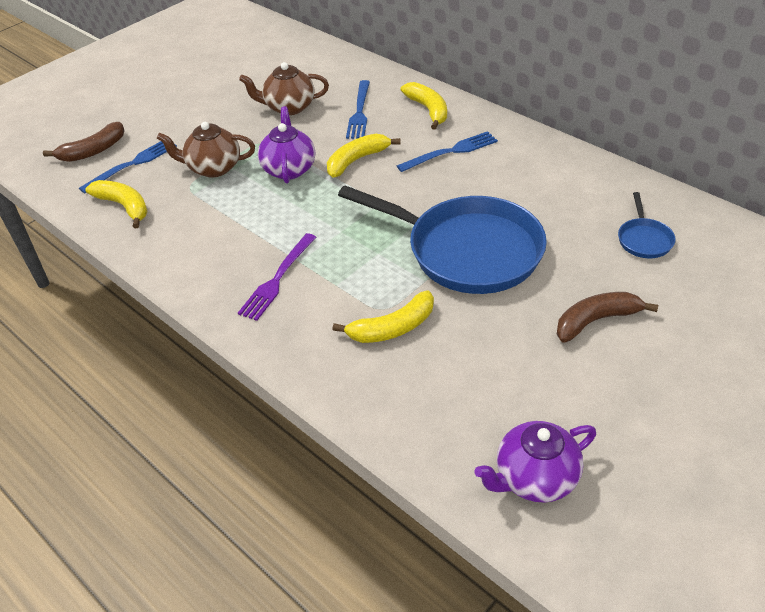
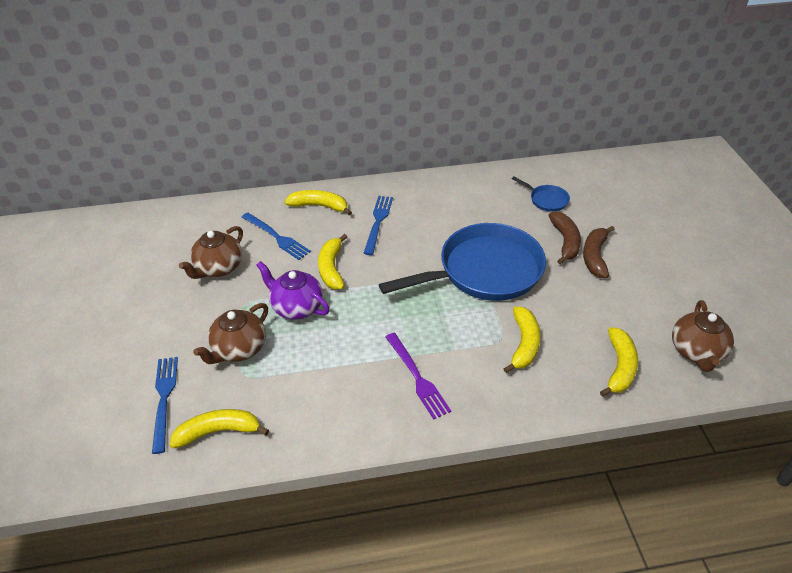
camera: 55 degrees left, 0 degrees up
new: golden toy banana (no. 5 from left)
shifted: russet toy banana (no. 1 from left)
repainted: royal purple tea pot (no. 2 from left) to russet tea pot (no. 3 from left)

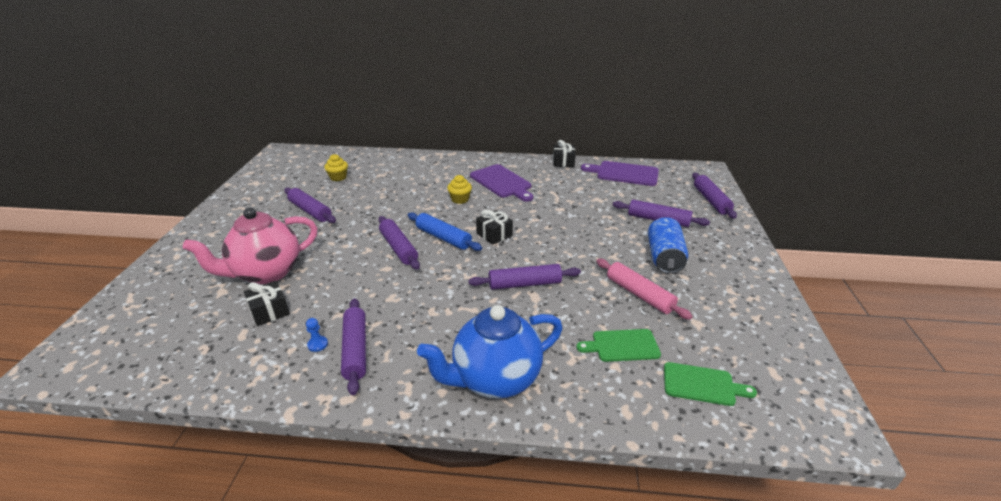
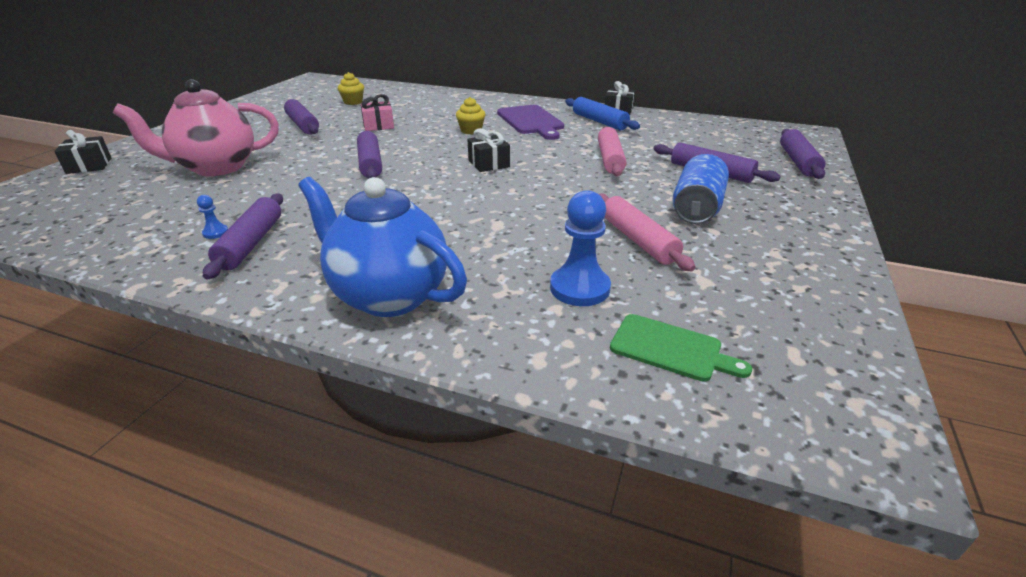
camera: 15 degrees right, 0 degrees up
gone: royal purple rolling pin (no. 4 from left); royal purple bread board (no. 2 from left)
new: rosy gift; rosy rolling pin (no. 1 from left)
shifted: black gift (no. 1 from left); cobalt rolling pin
swapped: leaf-green bread board (no. 1 from left) to cobalt pawn (no. 2 from left)
rotated: cobalt tea pot 45 degrees clockwise

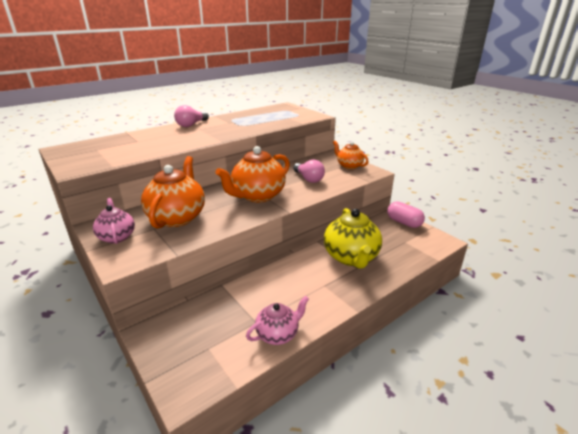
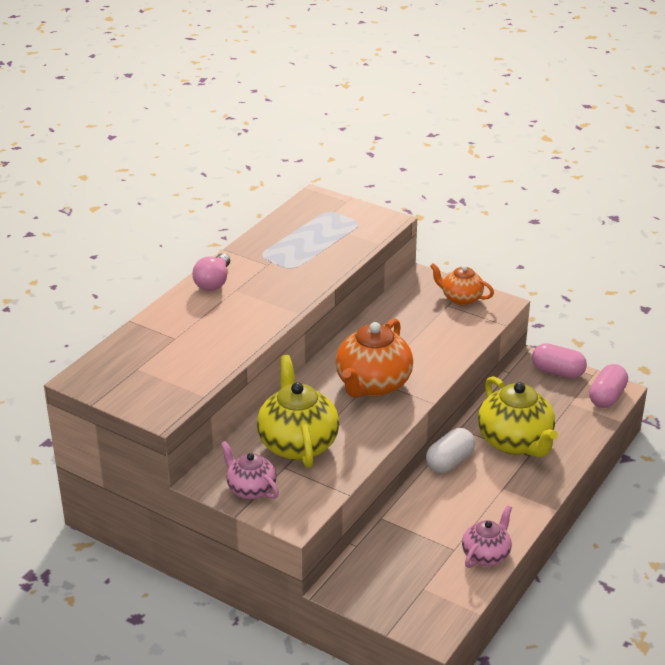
camera: 20 degrees left, 5 degrees up
gone: rosy bulb (no. 2 from left)
new: snow-white pill; rosy pill (no. 2 from left)
repainted: orange tea pot (no. 1 from left) to golden tea pot (no. 1 from left)

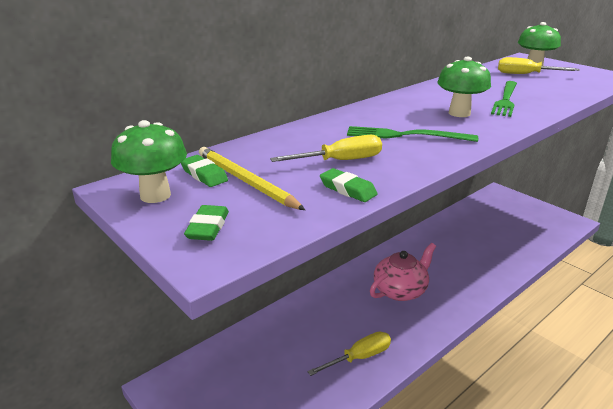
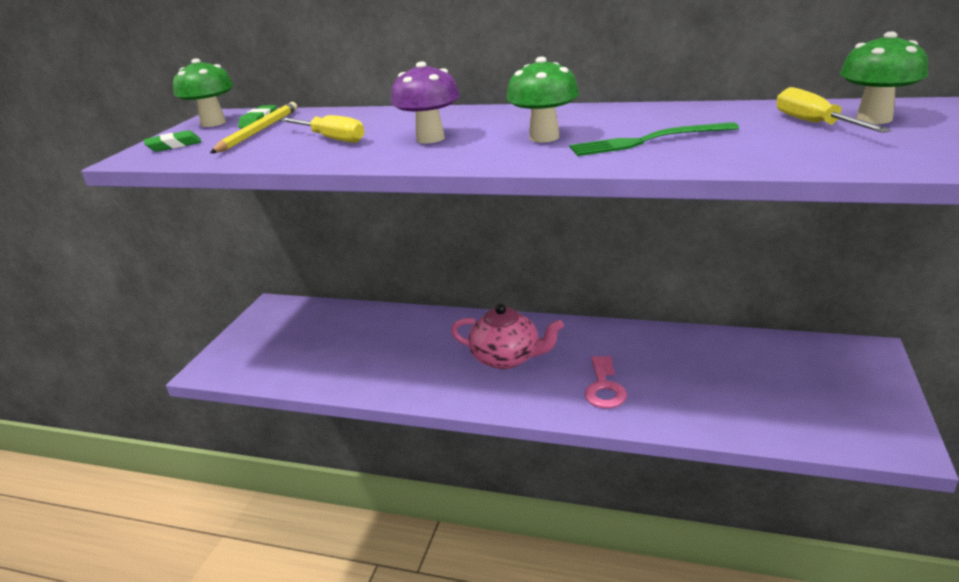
camera: 60 degrees right, 0 degrees up
gone: golden screwdriver (no. 2 from left); leaf-green gum eraser (no. 3 from left)
new: rosy key
swapped: leaf-green fork (no. 1 from left) to royal purple toadstool

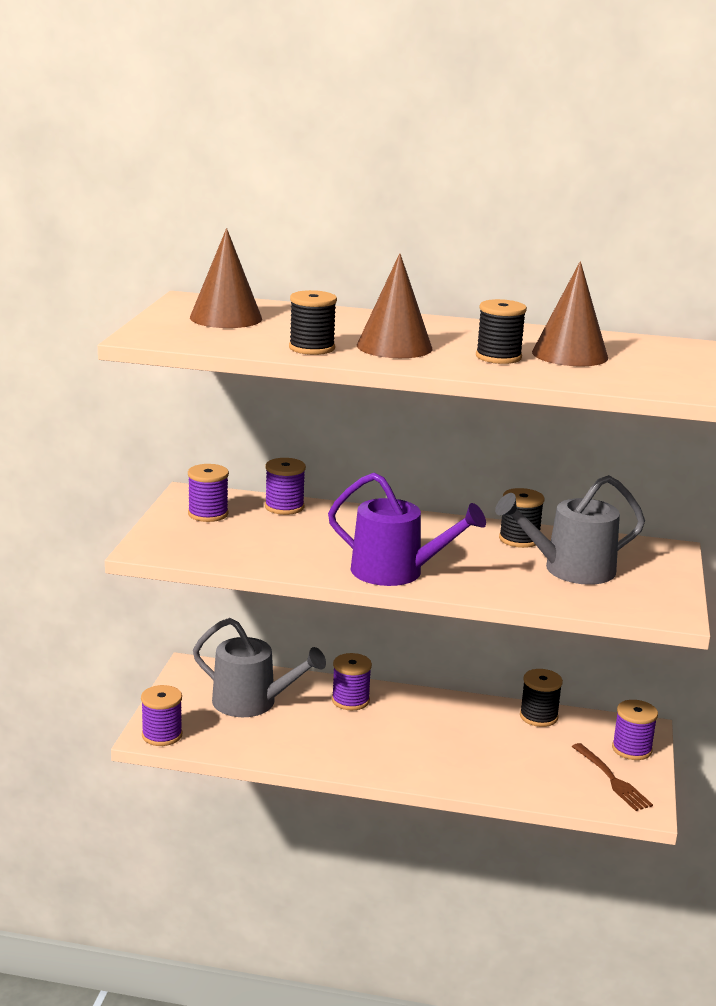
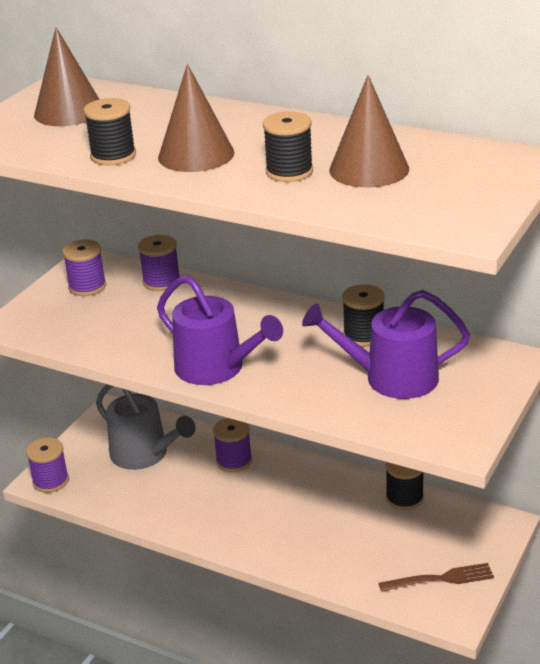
camera: 20 degrees right, 10 degrees up
gone: royal purple reel of thread (no. 5 from left)
repainted: gray watering can (no. 2 from left) to royal purple watering can (no. 2 from left)
rotated: russet fork 90 degrees counterclockwise

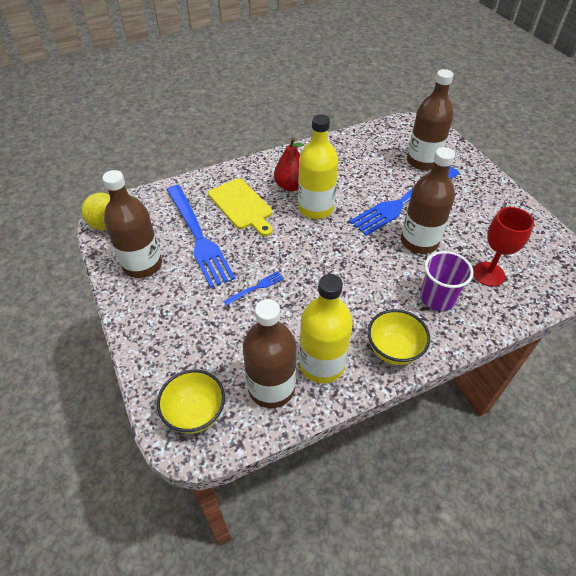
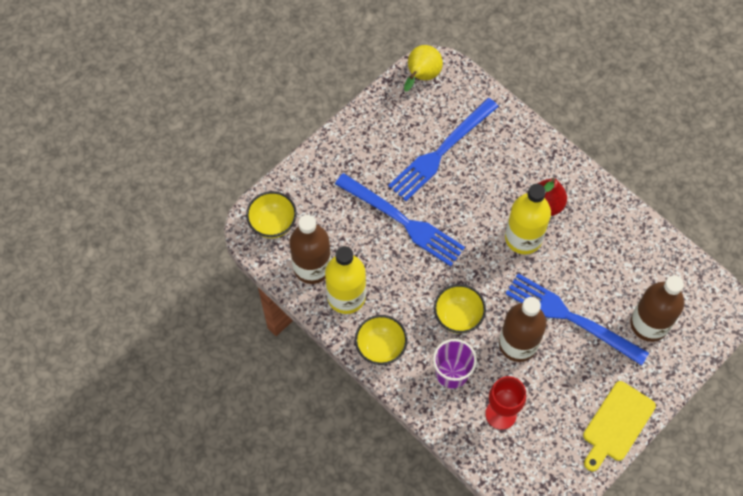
camera: 70 degrees right, 15 degrees up
gone: russet flask (no. 1 from left)
new: golden serving bowl (no. 3 from left)
shifted: golden bread board
scaled: cobalt fork (no. 2 from left in the first image) x2.43

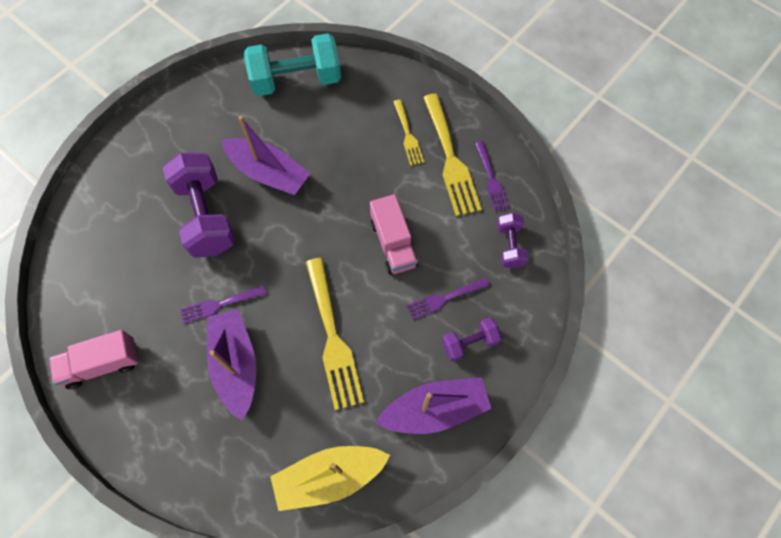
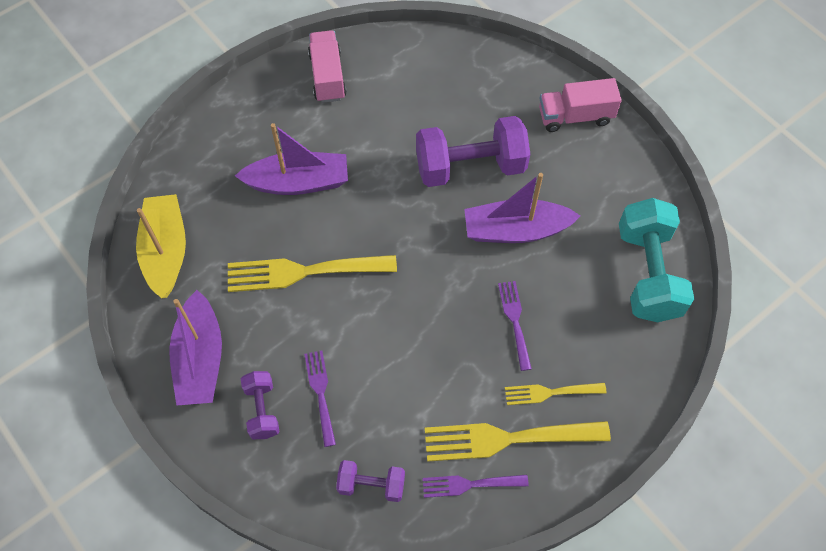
camera: 100 degrees right, 5 degrees down
shifted: royal purple fork (no. 1 from left in the first image) to royal purple fork (no. 3 from left); rosy lorry (no. 2 from left)
rotated: royal purple sailboat (no. 2 from left in the first image) 45 degrees clockwise

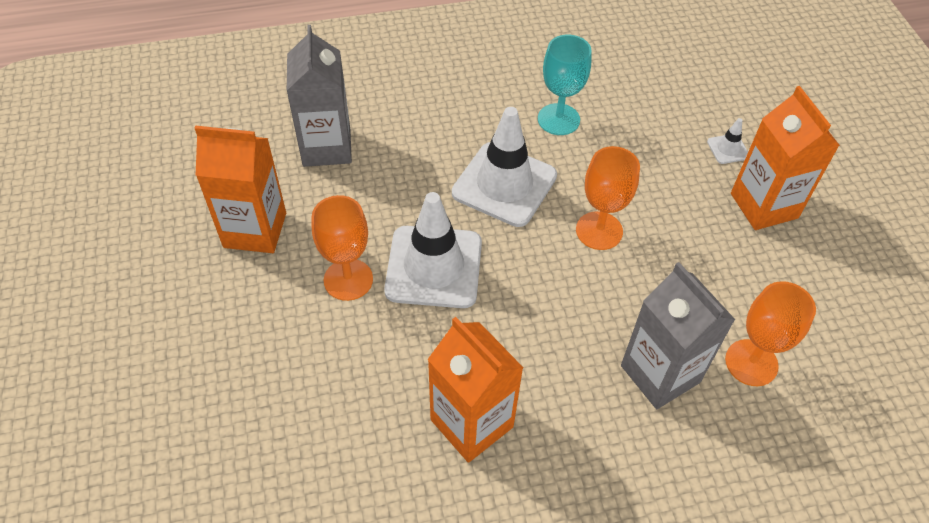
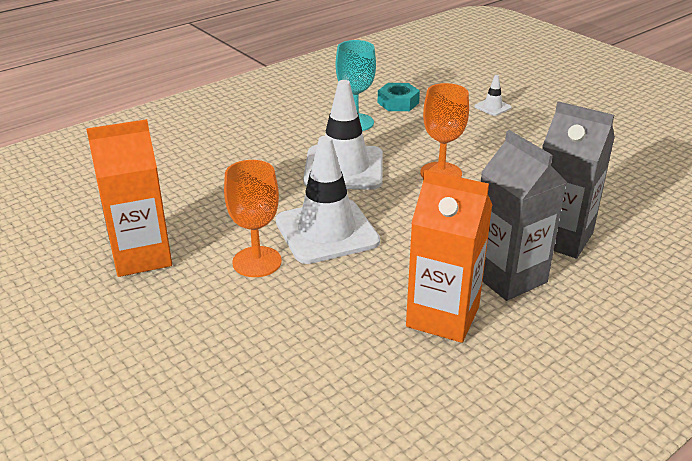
camera: 25 degrees left, 20 degrees down
gone: orange goblet (no. 3 from left); orange milk carton (no. 3 from left)
new: turquoise nut
shifted: gray milk carton (no. 1 from left)

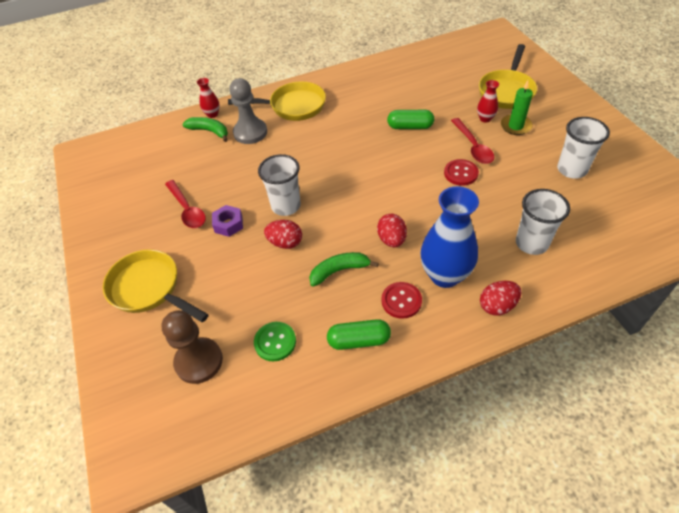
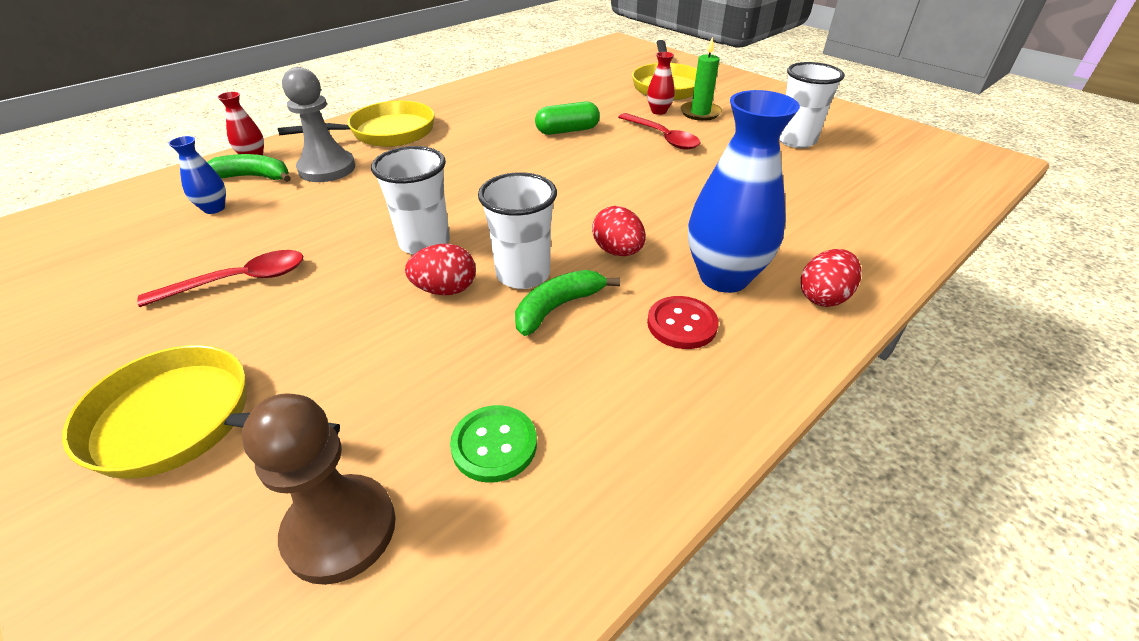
camera: 25 degrees left, 10 degrees down
gone: royal purple nut; leaf-green pill (no. 1 from left); scarlet shirt button (no. 2 from left)
new: cobalt flower vase (no. 1 from left)
shifted: snow-white beaker (no. 2 from left)
rotated: scarlet tablespoon (no. 1 from left) 60 degrees counterclockwise

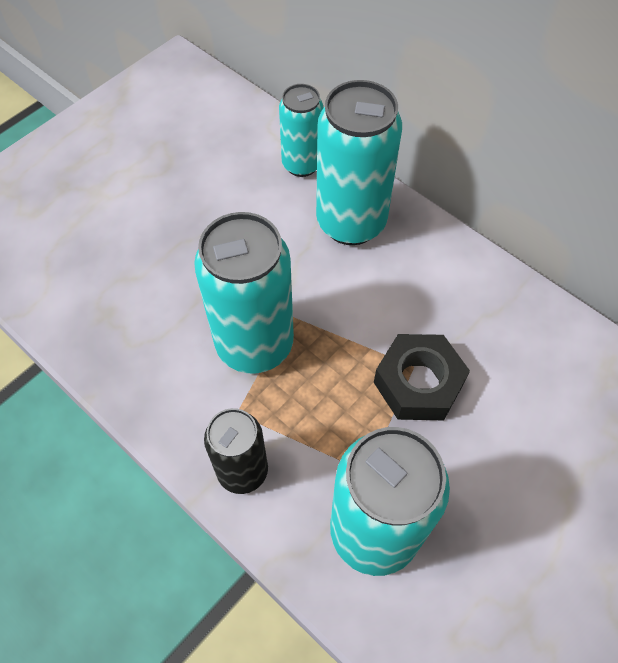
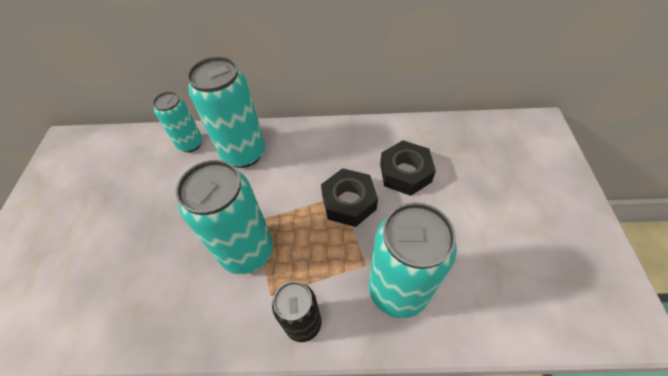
camera: 40 degrees left, 5 degrees down
new: black nut (no. 2 from left)

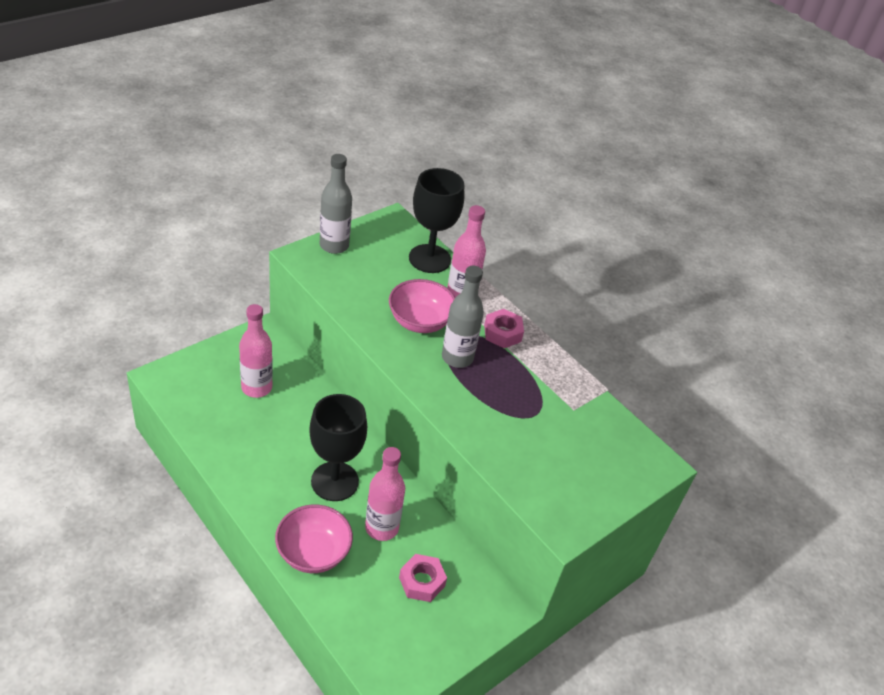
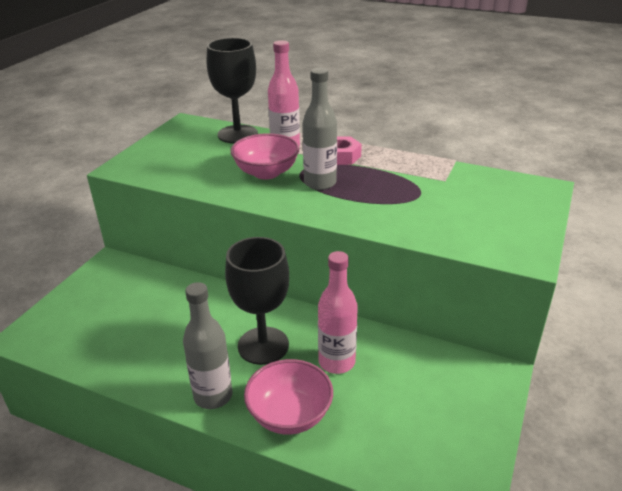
camera: 20 degrees left, 10 degrees down
gone: rosy flask (no. 1 from left); rosy nut (no. 1 from left)
shifted: gray flask (no. 1 from left)

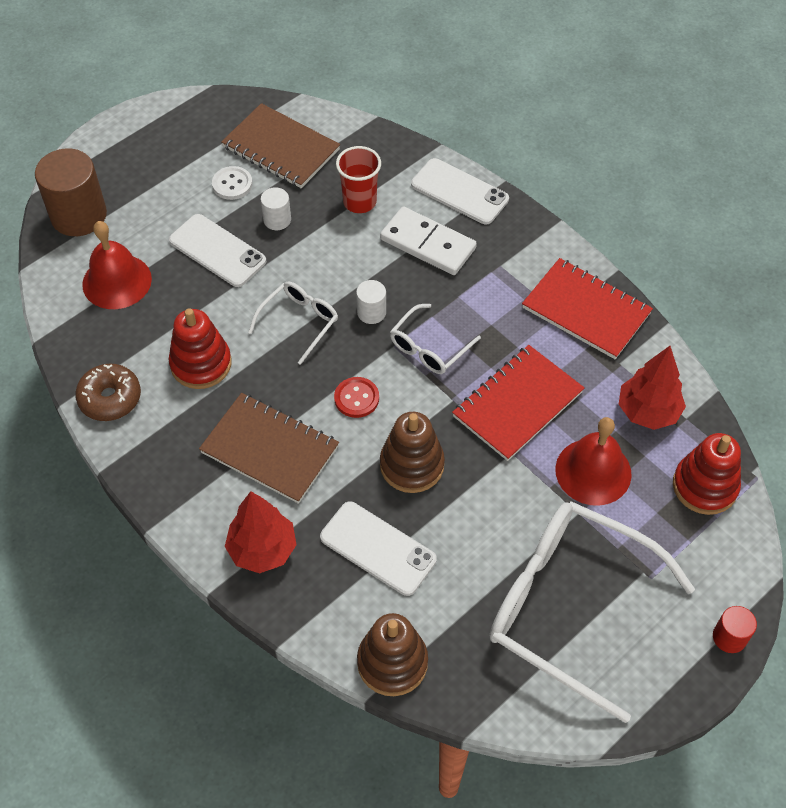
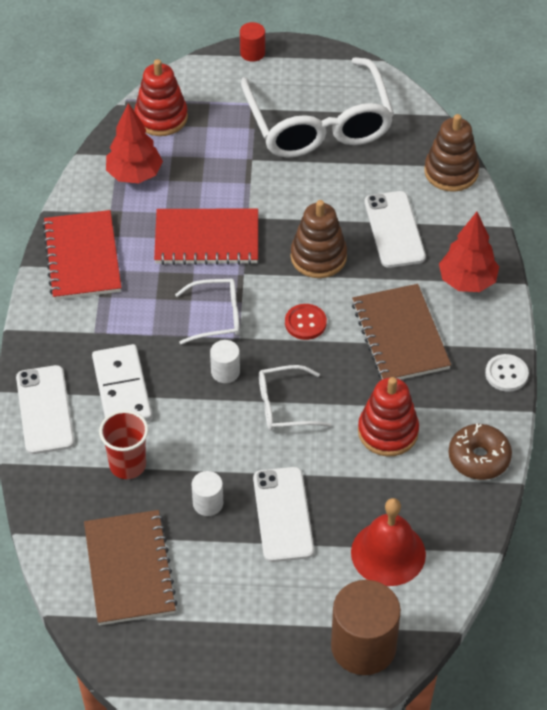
camera: 135 degrees left, 5 degrees down
gone: scarlet bell (no. 2 from left)
shifted: snow-white shirt button

